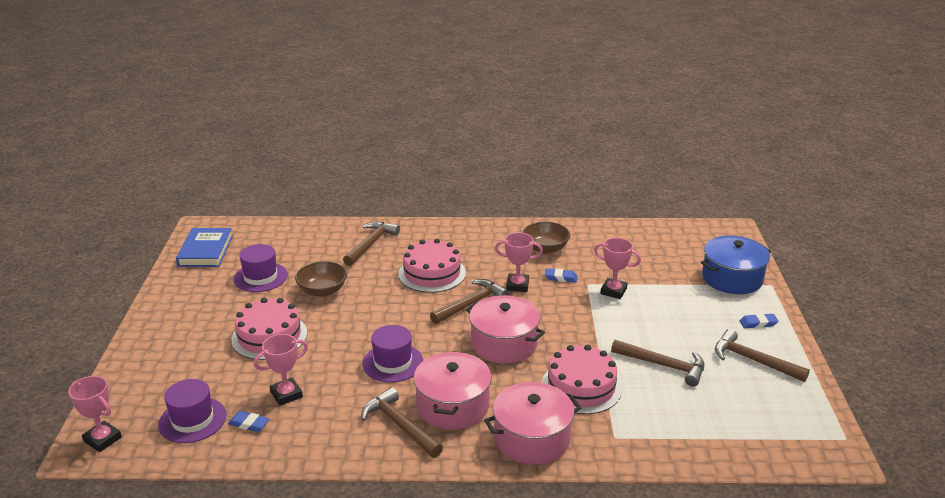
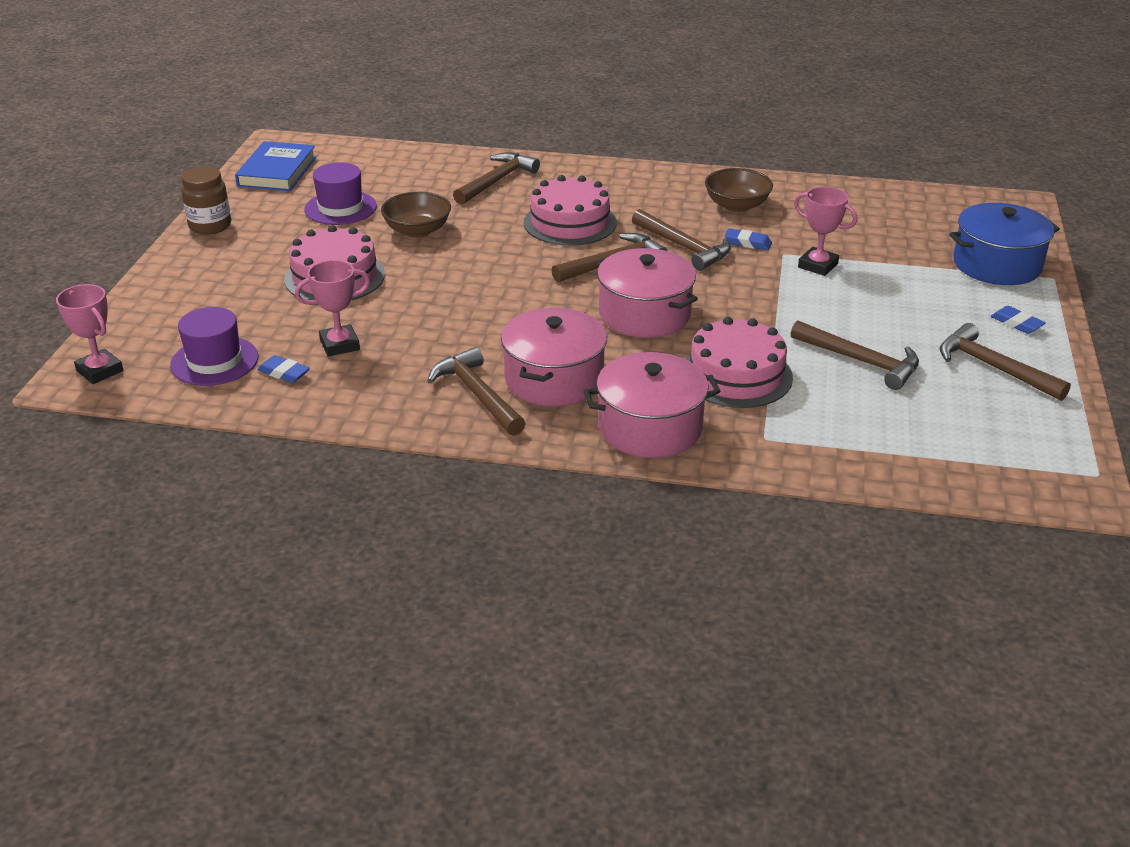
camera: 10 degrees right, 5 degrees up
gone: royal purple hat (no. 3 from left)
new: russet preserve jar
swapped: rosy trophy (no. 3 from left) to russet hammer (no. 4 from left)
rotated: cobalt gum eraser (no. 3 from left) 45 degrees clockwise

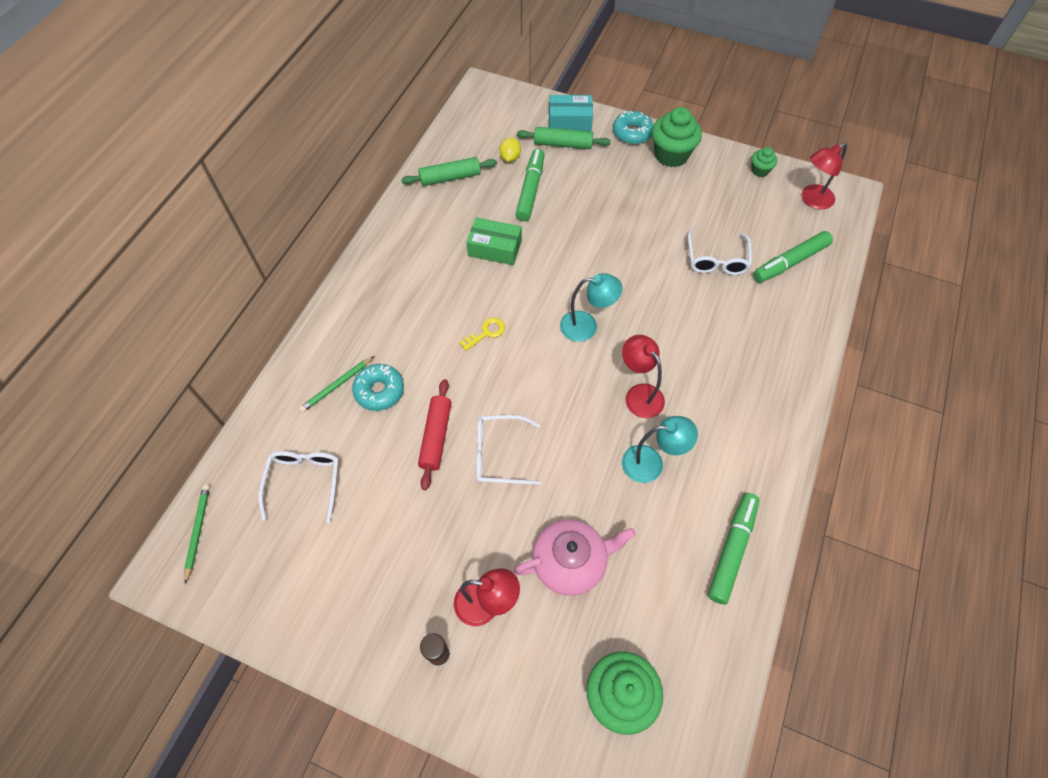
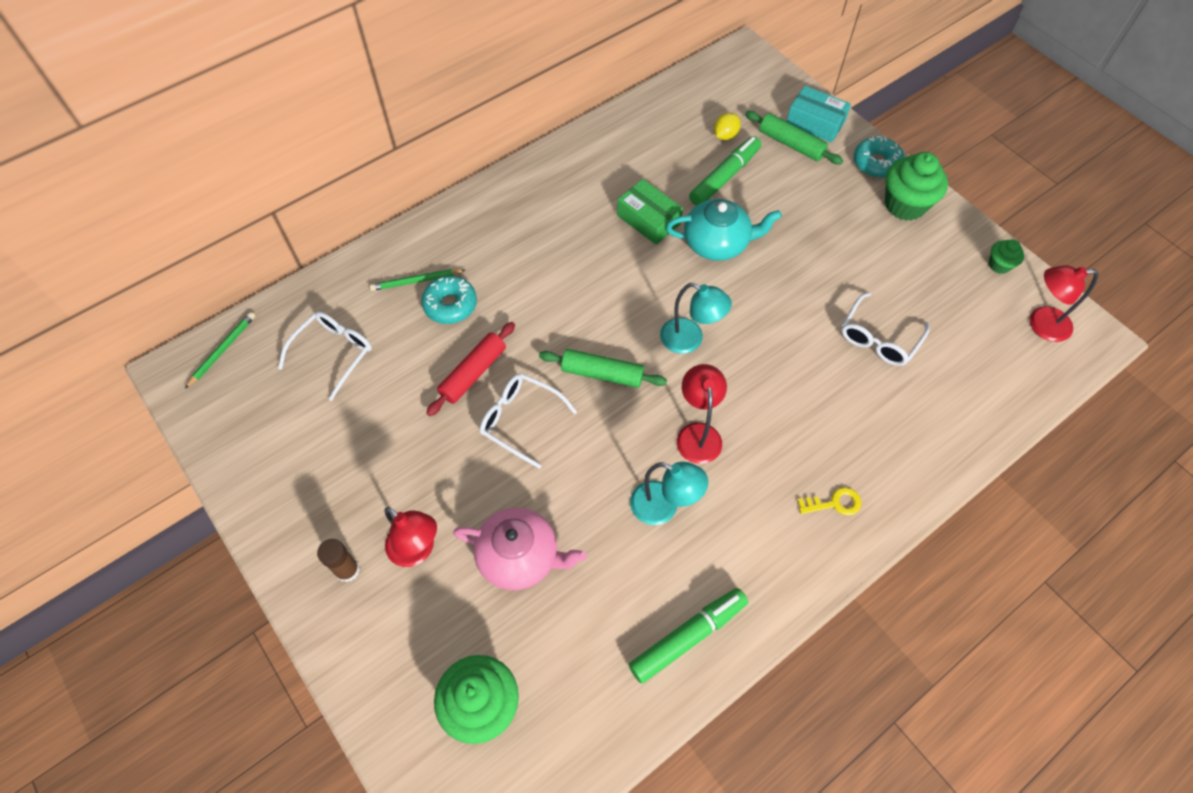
camera: 30 degrees right, 0 degrees up
gone: leaf-green felt pen (no. 3 from left)
new: turquoise tea pot
shifted: leaf-green rolling pin (no. 1 from left); golden key

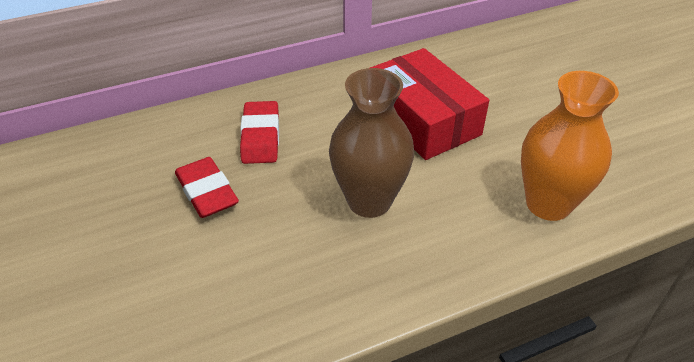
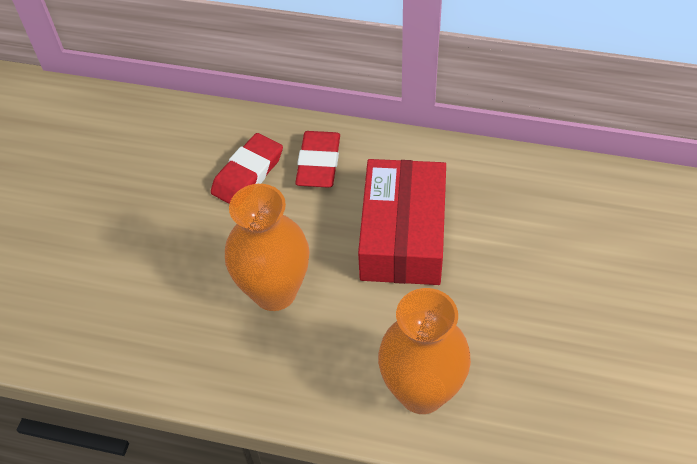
camera: 40 degrees right, 10 degrees up
shifted: scarlet gum eraser (no. 1 from left in the first image) to scarlet gum eraser (no. 2 from left)
repainted: russet flower vase to orange flower vase (no. 1 from left)

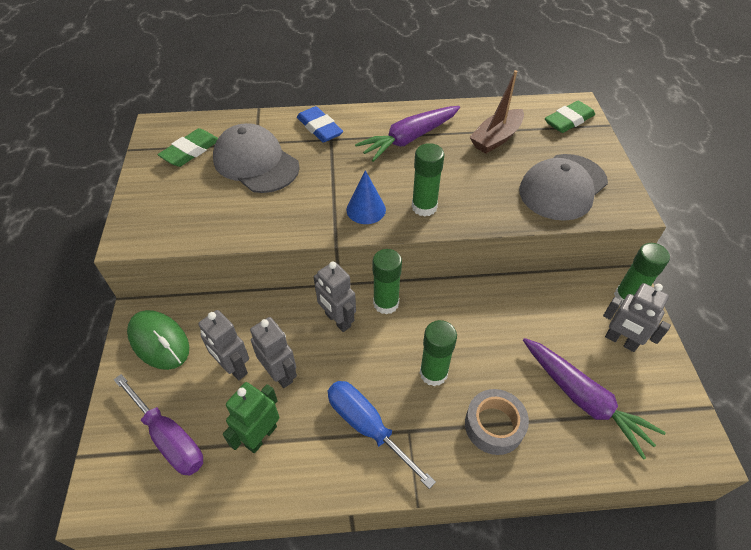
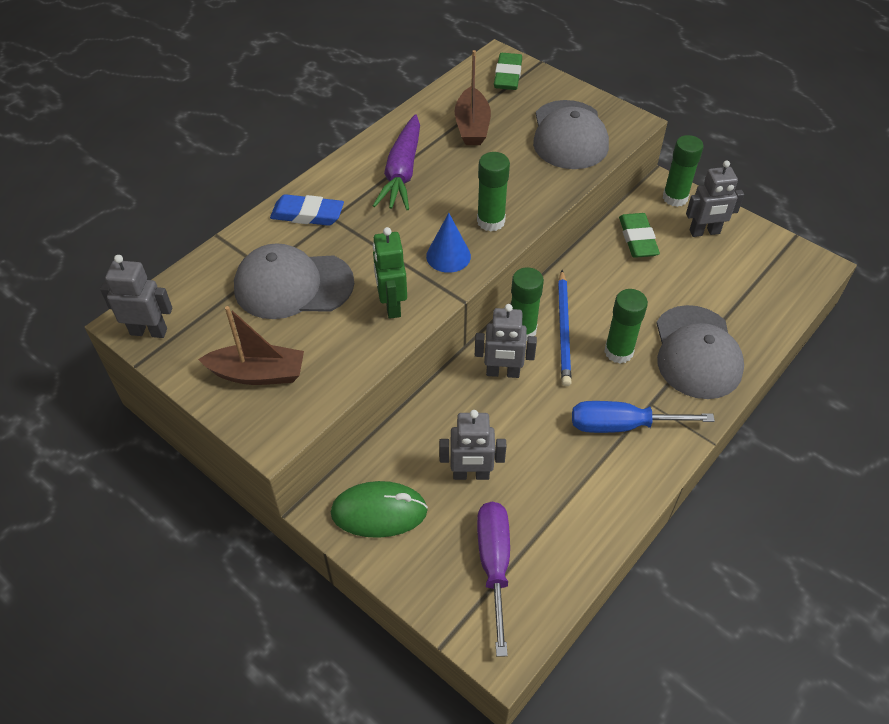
camera: 45 degrees left, 0 degrees up
gone: royal purple carrot (no. 2 from left)
new: russet sailboat (no. 1 from left); cobalt pencil
shifted: gray toy robot (no. 2 from left in the first image) to gray toy robot (no. 1 from left); leaf-green toy robot; leaf-green gum eraser (no. 1 from left in the first image) to leaf-green gum eraser (no. 2 from left)
swapped: gray roll of tape to gray cap (no. 3 from left)
rotated: royal purple screwdriver 90 degrees counterclockwise

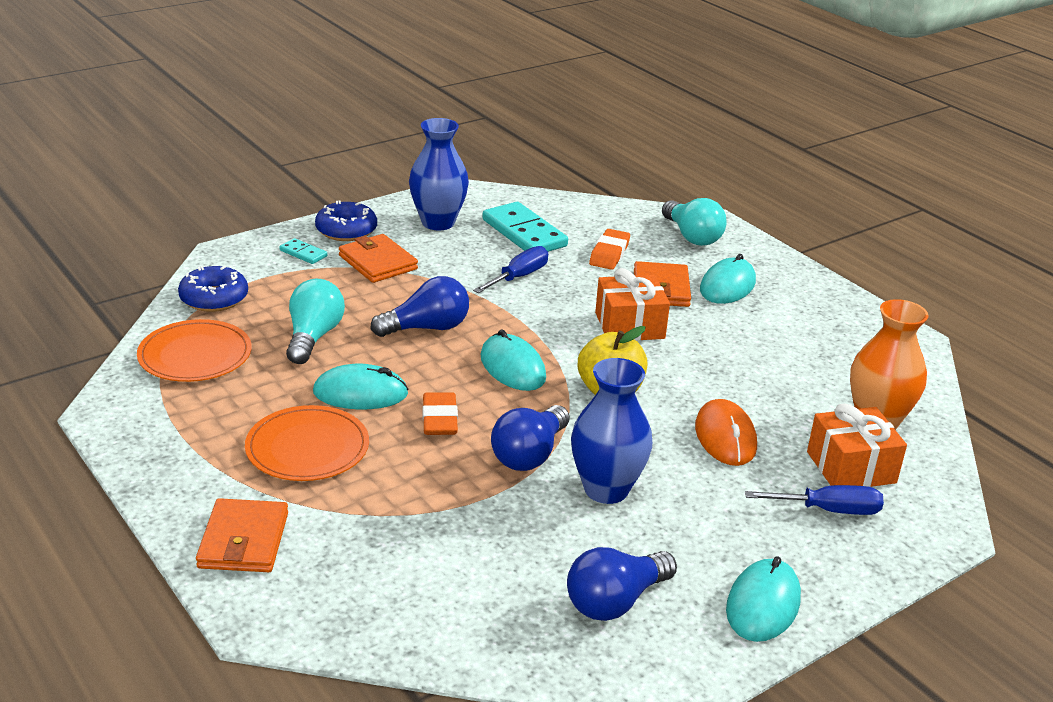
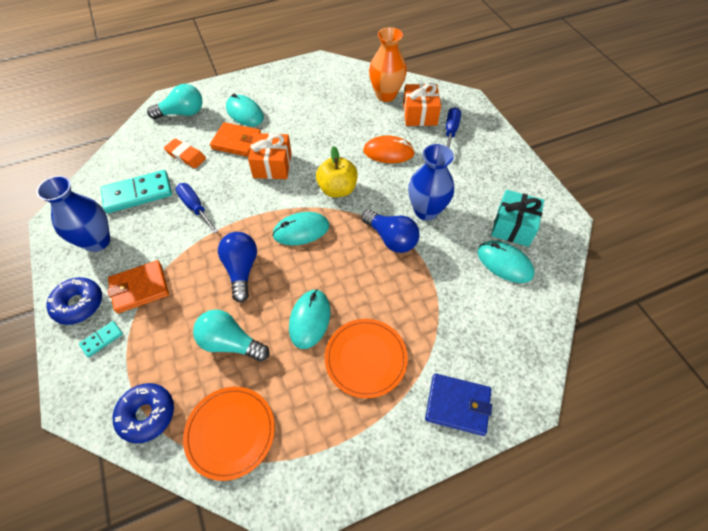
camera: 75 degrees left, 25 degrees up
gone: orange gum eraser (no. 1 from left)
shifted: turquoise computer mouse (no. 4 from left)
swapped: cobalt bulb (no. 3 from left) to turquoise gift
repainted: orange billfold (no. 1 from left) to cobalt billfold

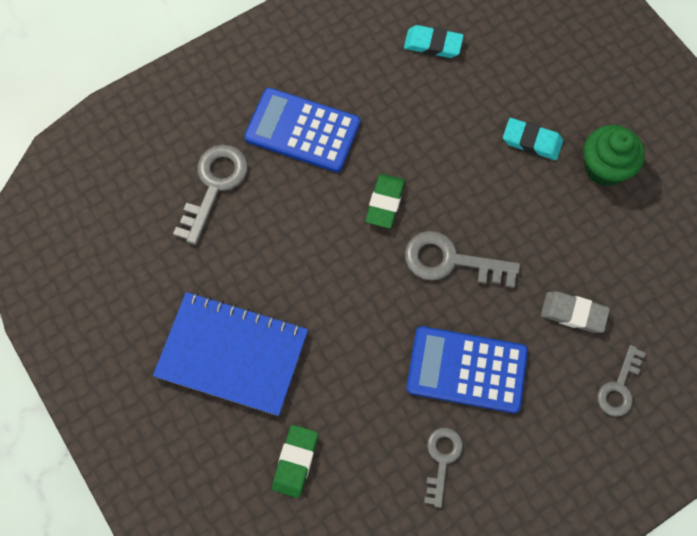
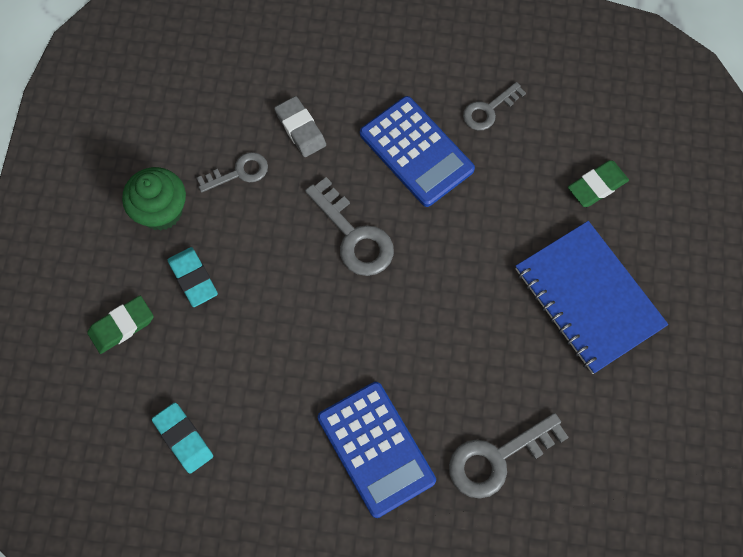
camera: 140 degrees left, 0 degrees up
shifted: leaf-green gum eraser (no. 2 from left in the first image) to leaf-green gum eraser (no. 1 from left); gray key (no. 4 from left in the first image) to gray key (no. 1 from left)

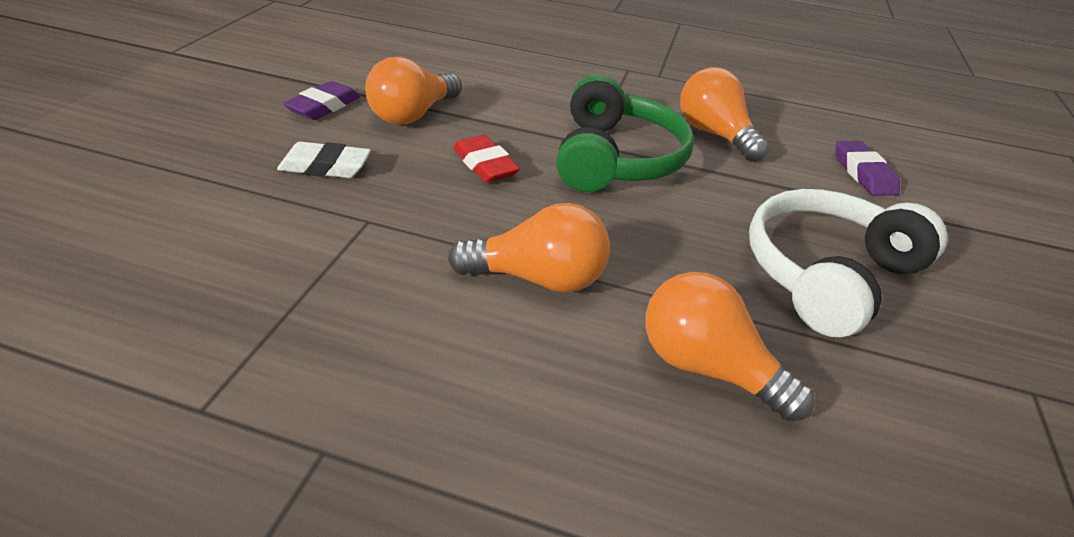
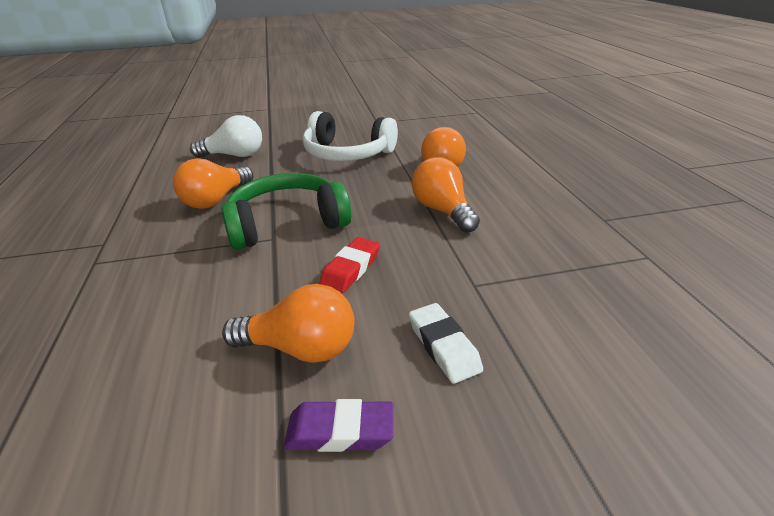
camera: 115 degrees left, 5 degrees down
swapped: royal purple gum eraser (no. 2 from left) to snow-white bulb

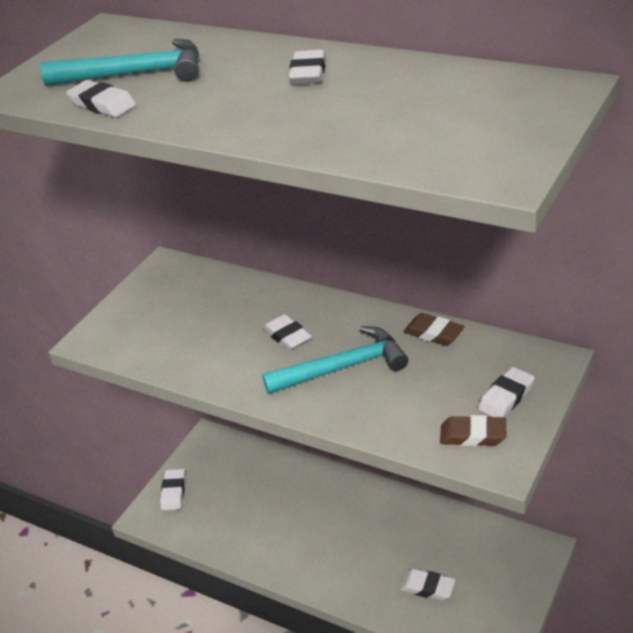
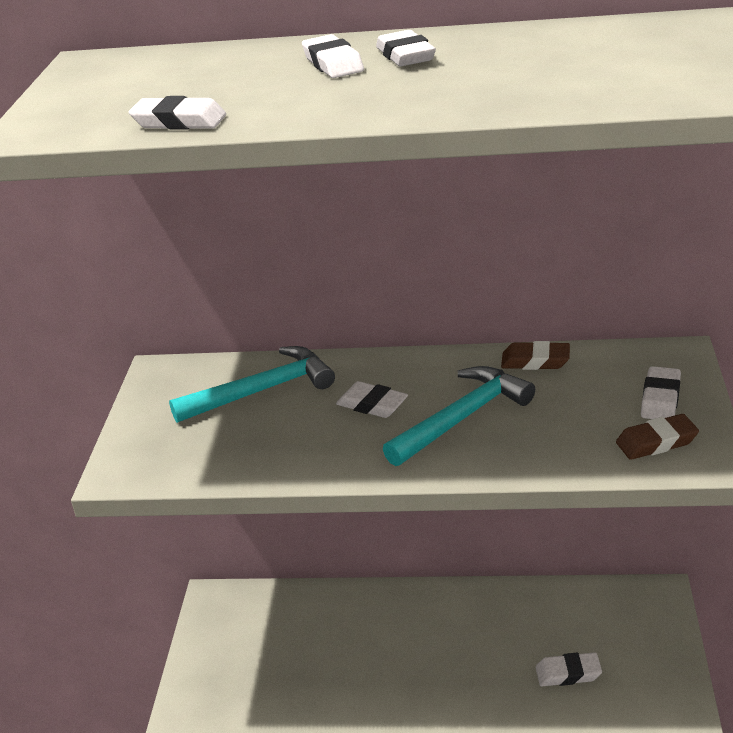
camera: 25 degrees left, 5 degrees down
shifted: turquoise hammer (no. 1 from left); snow-white gum eraser (no. 2 from left)

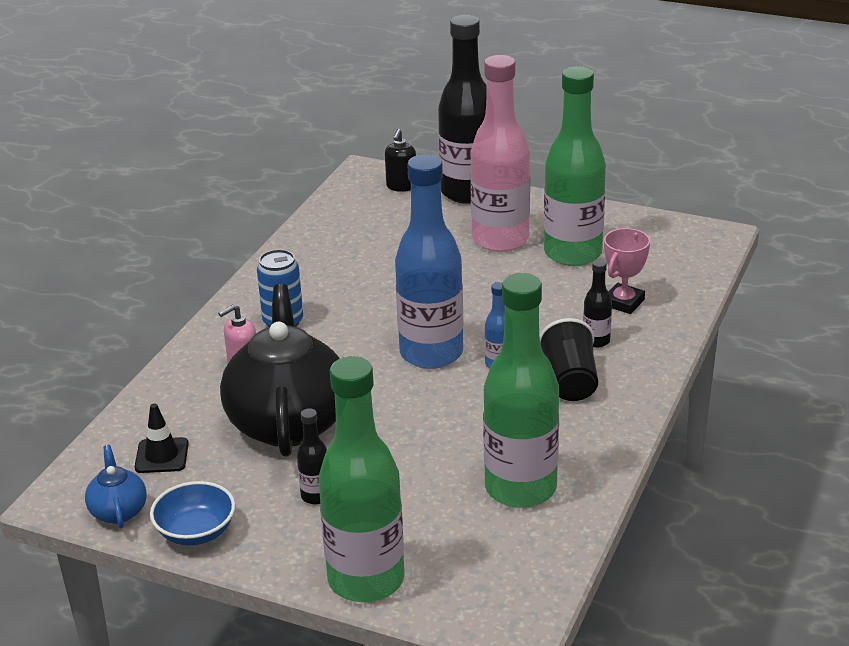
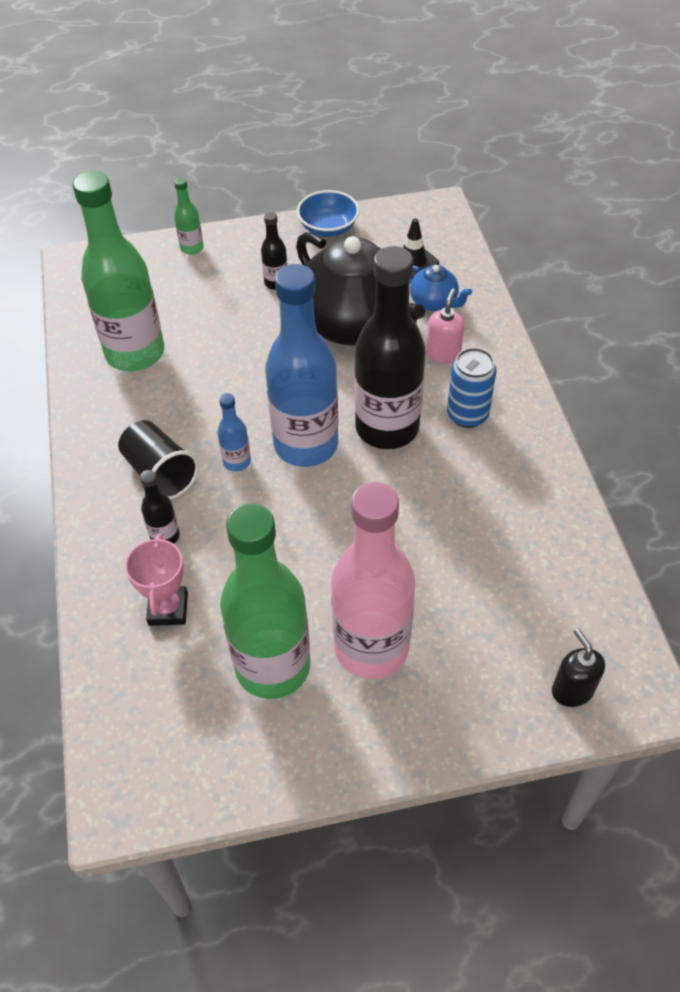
camera: 145 degrees right, 20 degrees up
shifted: black flask (no. 2 from left in the first image) to black flask (no. 3 from left); cobalt tea pot
scaled: leaf-green flask (no. 1 from left in the first image) x0.43

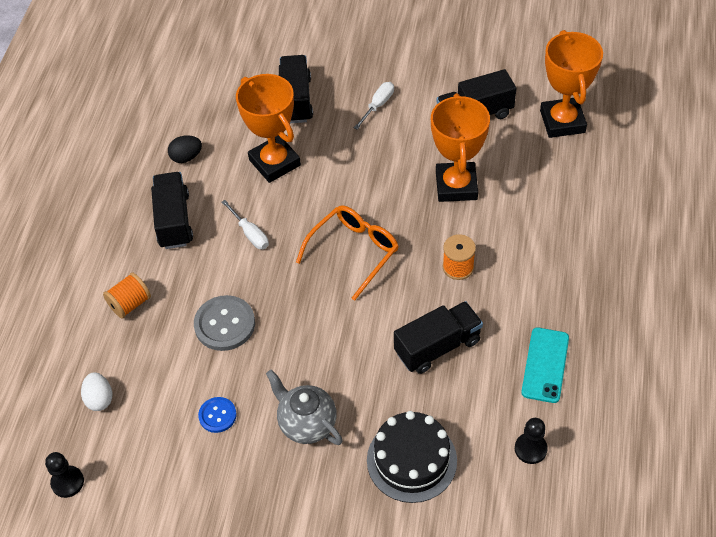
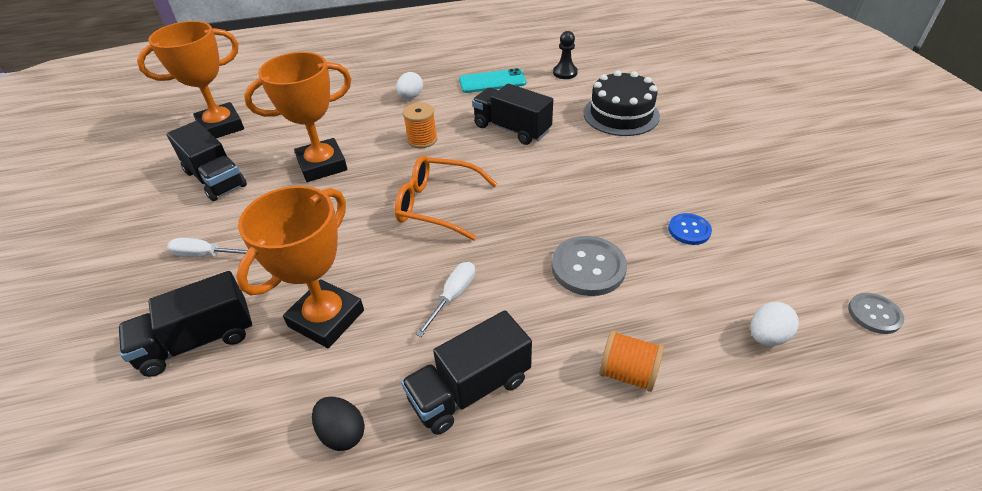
camera: 115 degrees left, 10 degrees down
gone: gray tea pot
new: snow-white egg (no. 1 from left)
swapped: black pawn (no. 1 from left) to gray shirt button (no. 2 from left)

